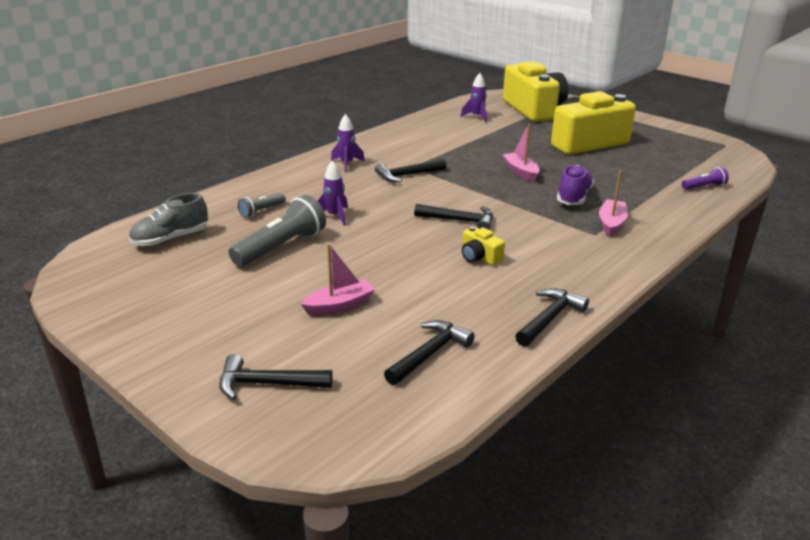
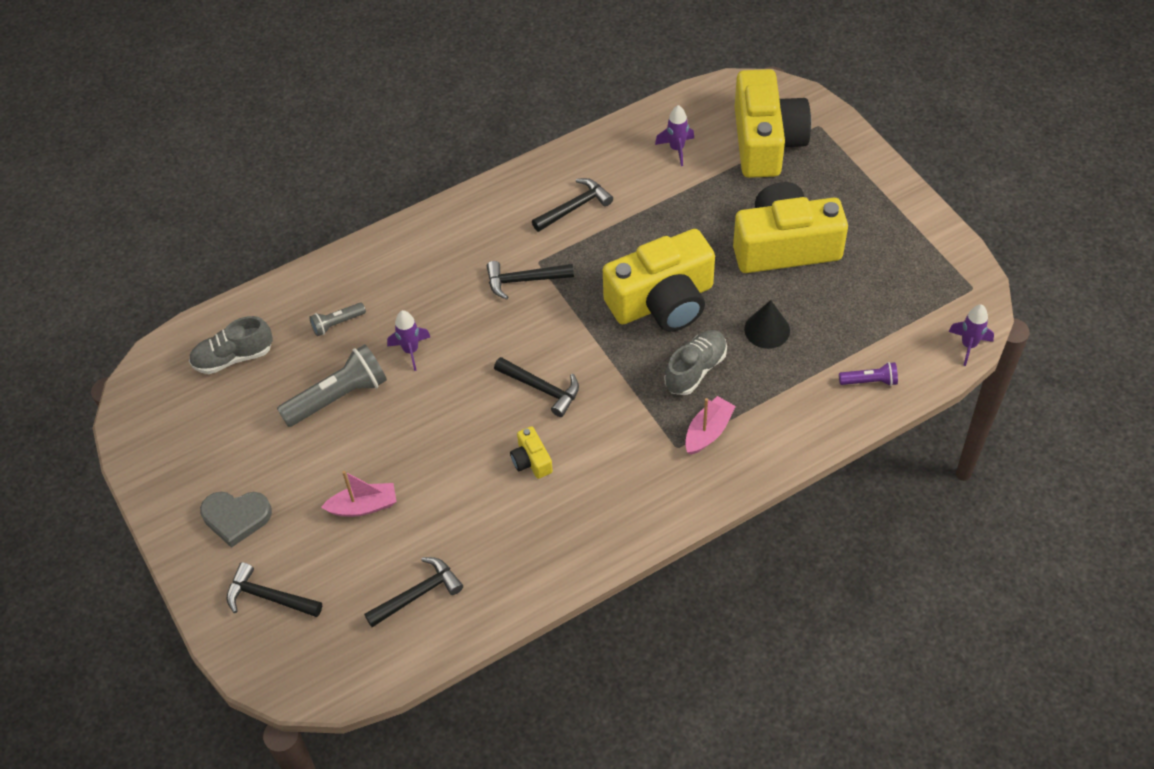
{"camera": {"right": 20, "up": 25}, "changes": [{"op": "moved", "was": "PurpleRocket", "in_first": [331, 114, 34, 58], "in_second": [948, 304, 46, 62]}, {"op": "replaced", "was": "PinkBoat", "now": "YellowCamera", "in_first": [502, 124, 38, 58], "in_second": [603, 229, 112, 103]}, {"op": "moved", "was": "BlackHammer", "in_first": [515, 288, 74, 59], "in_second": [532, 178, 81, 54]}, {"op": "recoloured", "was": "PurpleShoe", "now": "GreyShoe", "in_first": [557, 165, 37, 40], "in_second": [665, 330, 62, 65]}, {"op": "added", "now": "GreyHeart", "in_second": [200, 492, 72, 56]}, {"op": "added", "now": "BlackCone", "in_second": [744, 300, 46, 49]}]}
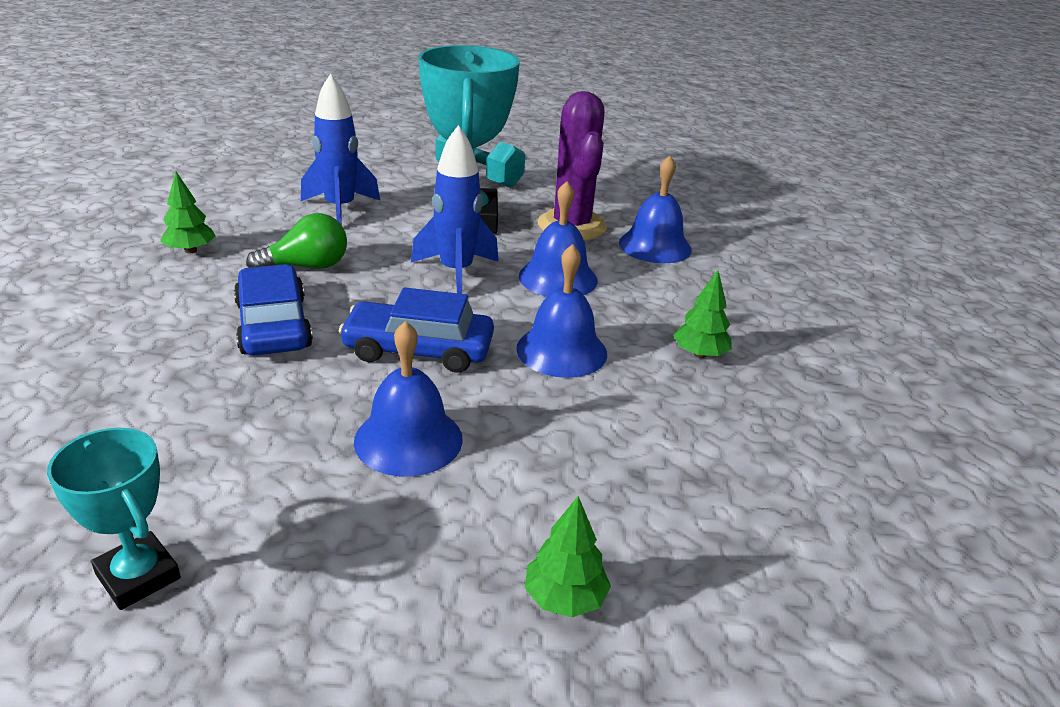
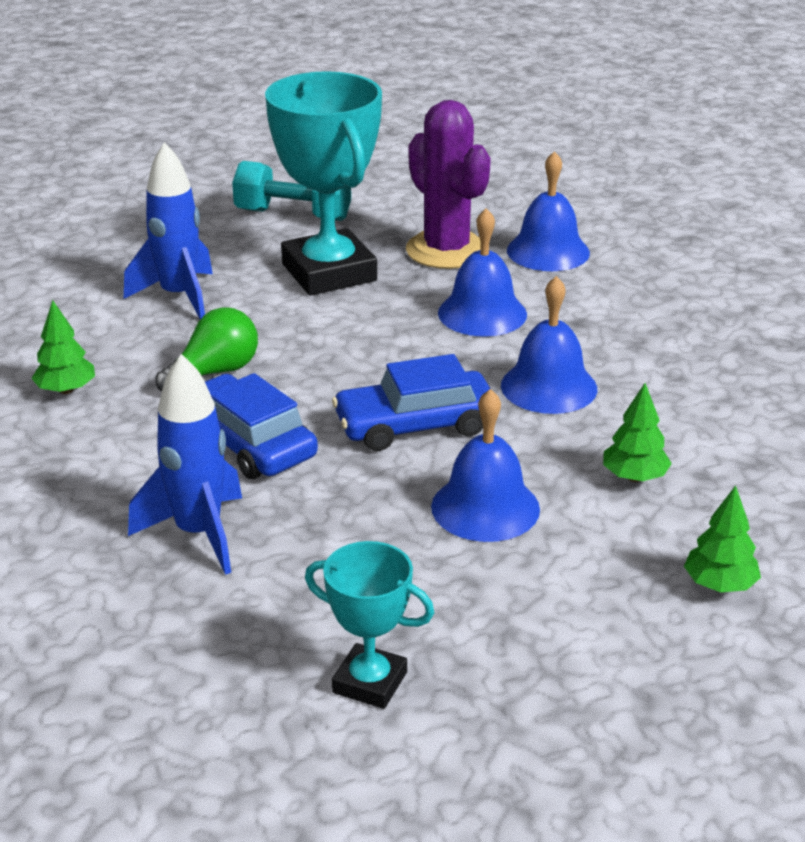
{"camera": {"right": -20, "up": 0}, "changes": [{"op": "moved", "was": "BlueRocket", "in_first": [411, 125, 88, 169], "in_second": [128, 354, 114, 221]}, {"op": "moved", "was": "GreenTree", "in_first": [673, 270, 59, 88], "in_second": [603, 383, 69, 99]}]}
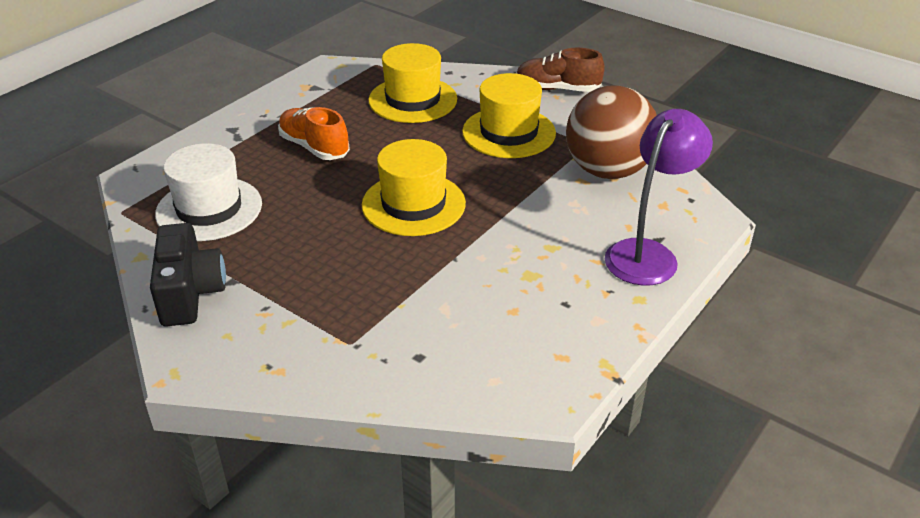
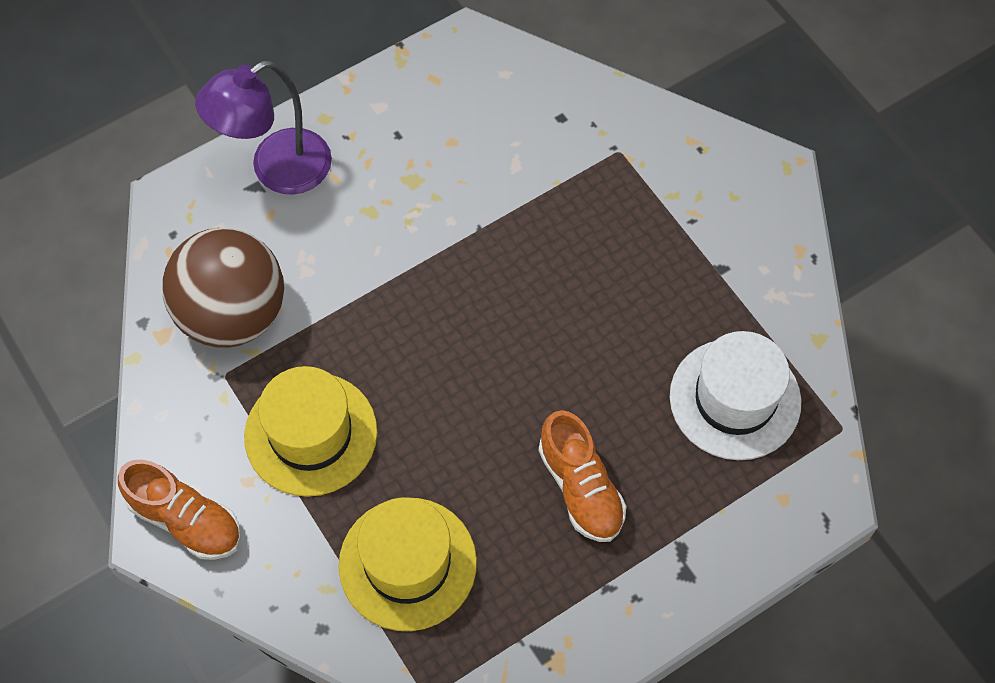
{"camera": {"right": -160, "up": 25}, "changes": [{"op": "removed", "was": "BlackCamera", "in_first": [150, 223, 76, 104]}, {"op": "removed", "was": "YellowHat", "in_first": [362, 139, 104, 97]}, {"op": "recoloured", "was": "BrownShoe", "now": "OrangeShoe", "in_first": [516, 48, 89, 44], "in_second": [118, 460, 123, 100]}]}
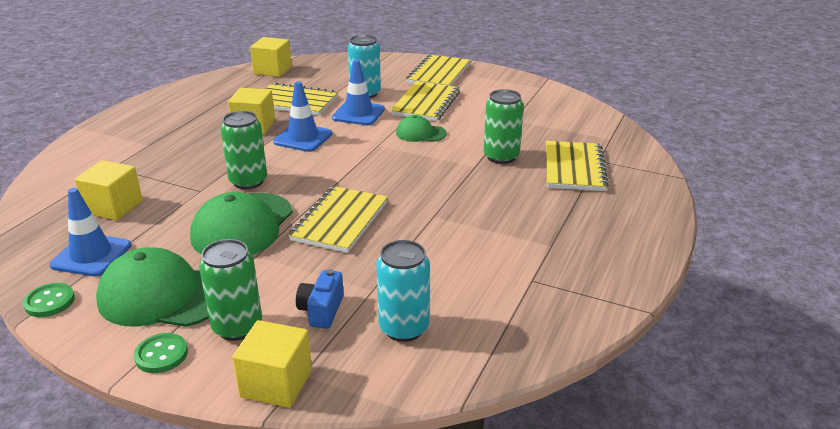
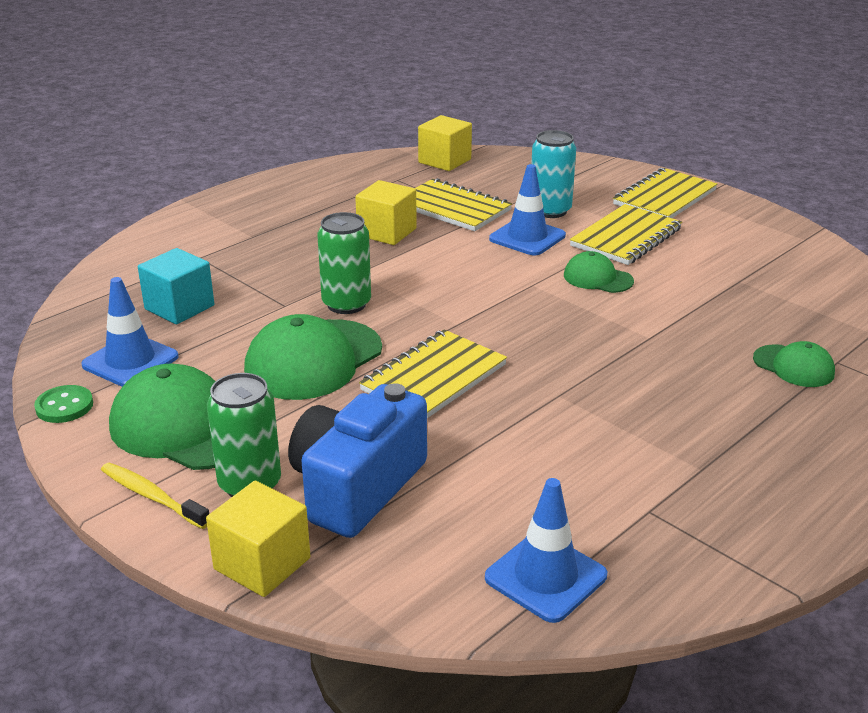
{"camera": {"right": 20, "up": 0}, "changes": [{"op": "recoloured", "was": "YellowCube", "now": "TurquoiseCube", "in_first": [75, 160, 68, 61], "in_second": [138, 248, 76, 76]}, {"op": "replaced", "was": "GreenButton", "now": "YellowToothbrush", "in_first": [134, 333, 54, 40], "in_second": [101, 463, 108, 66]}, {"op": "moved", "was": "BlueTrafficCone", "in_first": [273, 81, 59, 71], "in_second": [485, 478, 122, 145]}, {"op": "resized", "was": "BlueCamera", "in_first": [296, 269, 48, 60], "in_second": [288, 383, 139, 155], "ratio": 2.03}, {"op": "removed", "was": "TurquoiseCan", "in_first": [376, 240, 54, 102]}, {"op": "removed", "was": "GreenCan", "in_first": [484, 89, 40, 75]}, {"op": "replaced", "was": "YellowNotebook", "now": "GreenCap", "in_first": [546, 141, 63, 50], "in_second": [753, 341, 82, 46]}]}
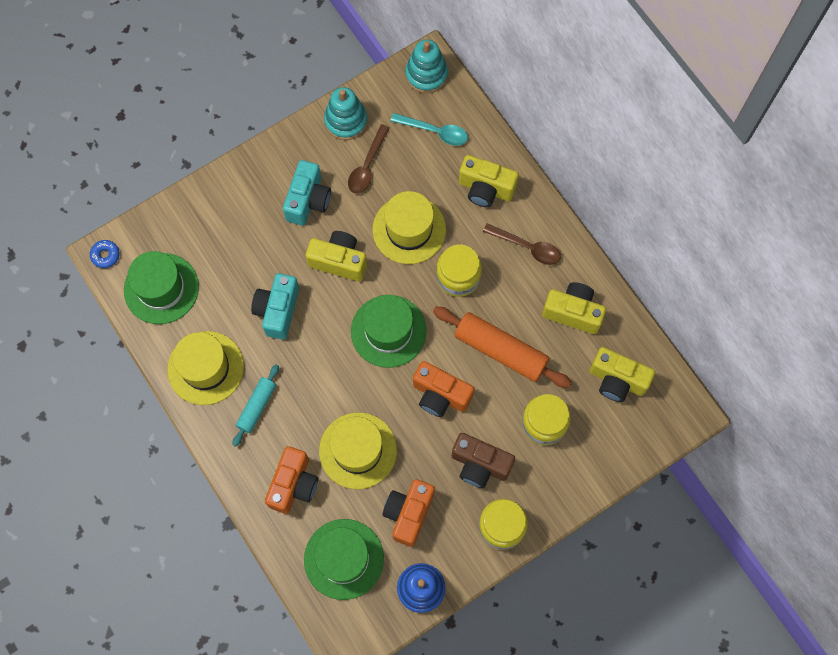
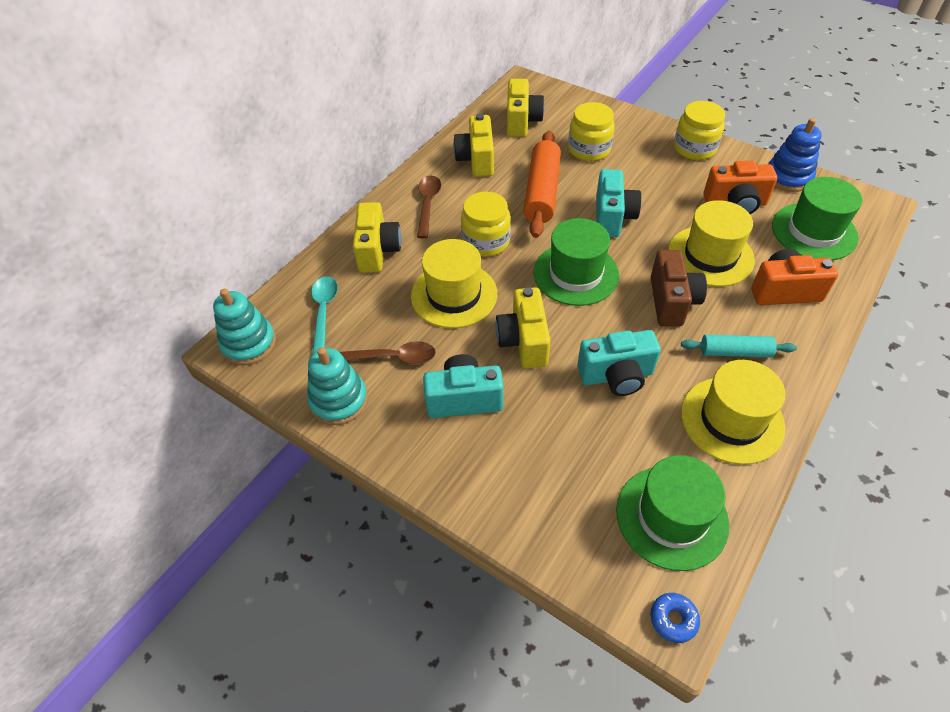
{"camera": {"right": -110, "up": -20}, "changes": [{"op": "recoloured", "was": "OrangeCamera", "now": "TurquoiseCamera", "in_first": [413, 361, 61, 56], "in_second": [596, 169, 45, 68]}, {"op": "moved", "was": "BrownCamera", "in_first": [452, 433, 63, 55], "in_second": [651, 250, 56, 76]}]}
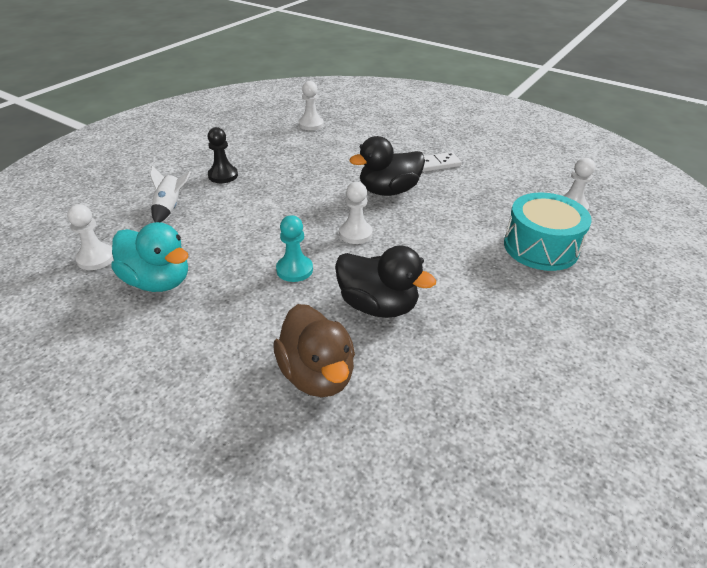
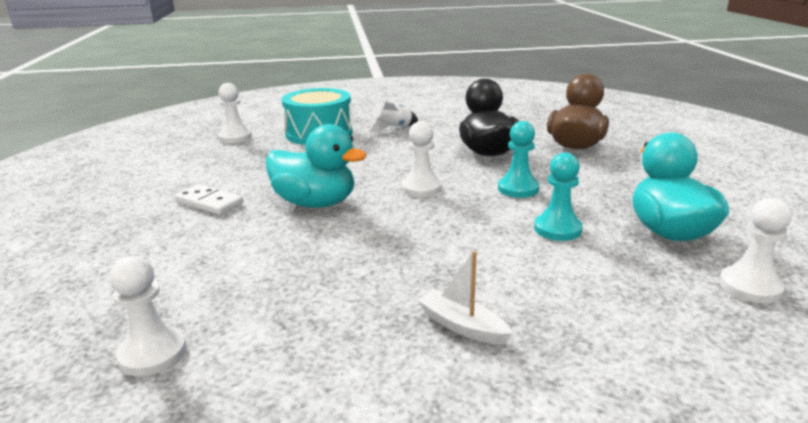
{"camera": {"right": -130, "up": -15}, "changes": [{"op": "moved", "was": "WhiteRocket", "in_first": [150, 165, 41, 57], "in_second": [365, 96, 53, 36]}, {"op": "replaced", "was": "BlackPawn", "now": "WhiteBoat", "in_first": [207, 127, 31, 56], "in_second": [417, 251, 96, 94]}, {"op": "recoloured", "was": "BlackDuck", "now": "TurquoiseDuck", "in_first": [349, 136, 76, 60], "in_second": [265, 124, 102, 84]}, {"op": "added", "now": "TurquoisePawn", "in_second": [534, 152, 49, 89]}]}
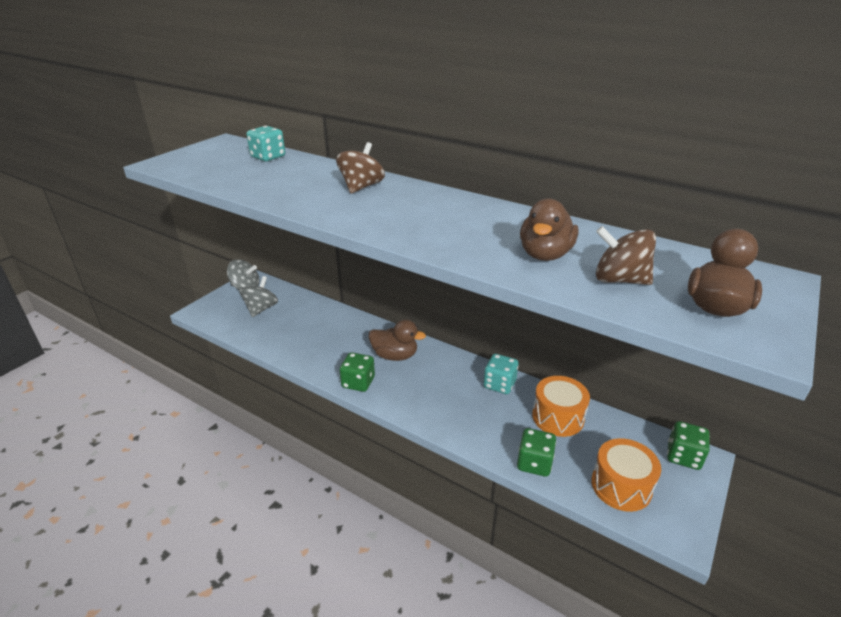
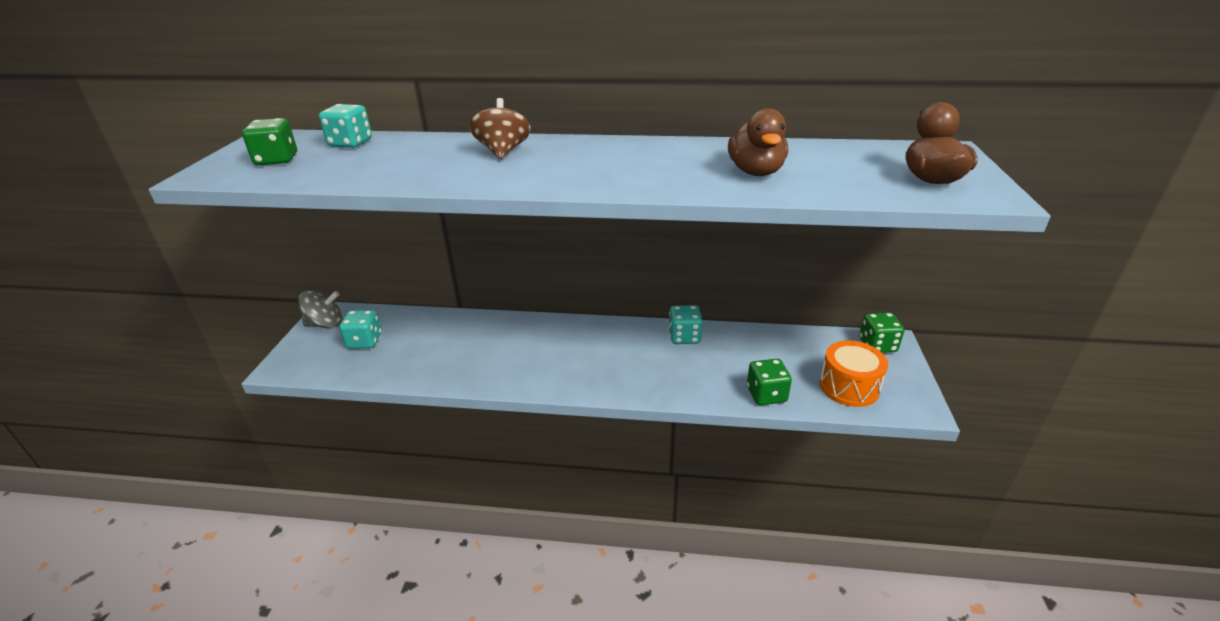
{"camera": {"right": -25, "up": 0}, "changes": [{"op": "replaced", "was": "GreySpinningTop", "now": "TurquoiseDice", "in_first": [239, 276, 39, 41], "in_second": [339, 310, 43, 39]}, {"op": "moved", "was": "GreenDice", "in_first": [340, 352, 35, 40], "in_second": [242, 118, 55, 47]}, {"op": "removed", "was": "BrownDuck", "in_first": [369, 319, 57, 42]}, {"op": "removed", "was": "OrangeDrum", "in_first": [532, 376, 58, 61]}, {"op": "removed", "was": "BrownSpinningTop", "in_first": [596, 226, 60, 59]}]}
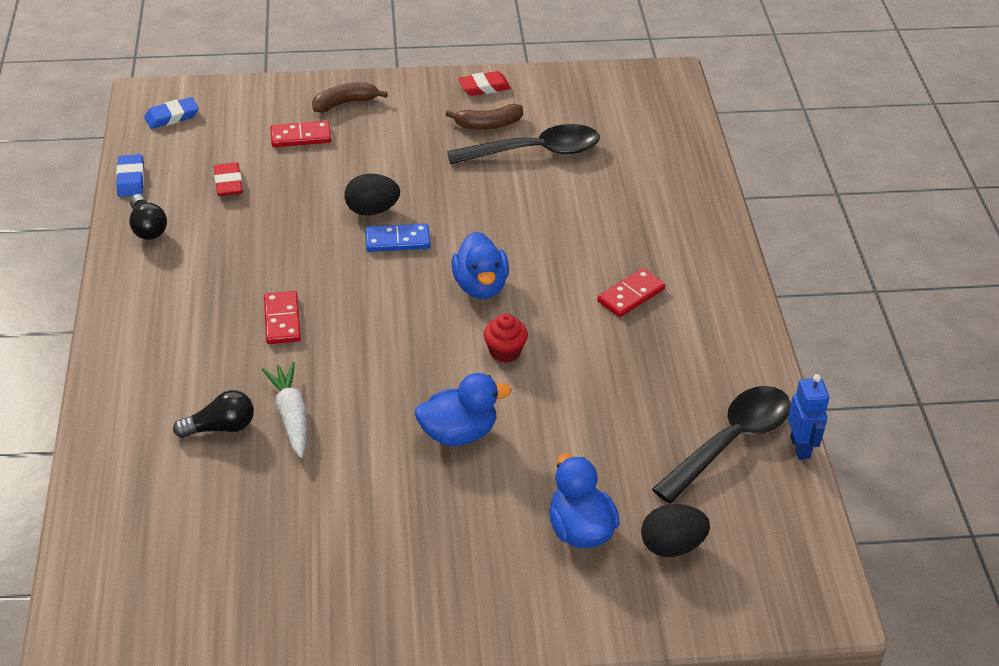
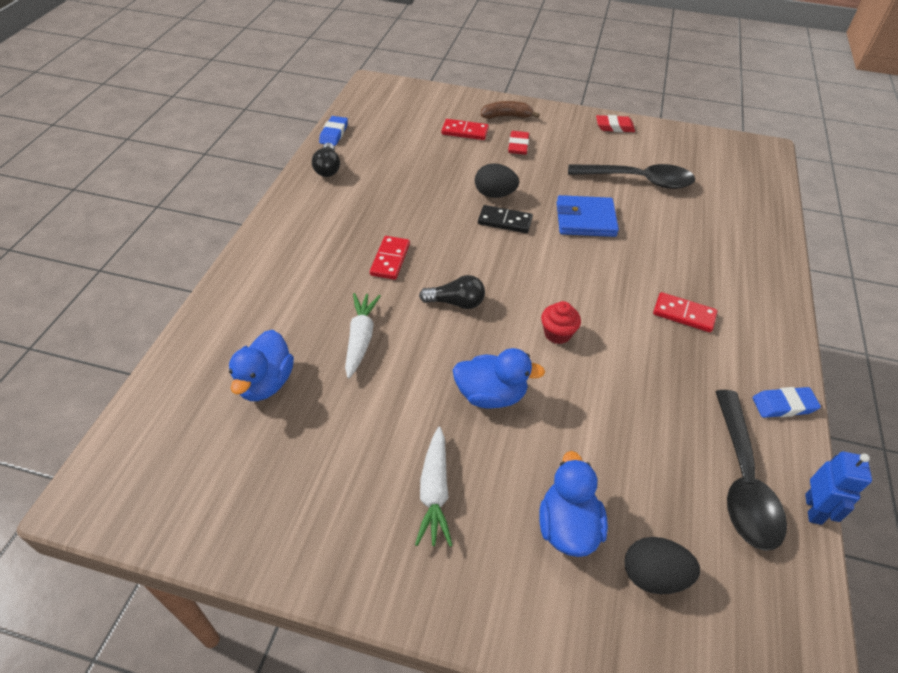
{"camera": {"right": 20, "up": 5}, "changes": [{"op": "moved", "was": "BlueEraser", "in_first": [144, 97, 55, 32], "in_second": [752, 387, 69, 31]}, {"op": "moved", "was": "BlackLightBulb", "in_first": [173, 390, 81, 48], "in_second": [419, 275, 66, 34]}, {"op": "moved", "was": "RedEraser", "in_first": [214, 162, 29, 34], "in_second": [508, 131, 21, 24]}, {"op": "recoloured", "was": "BlueDomino", "now": "BlackDomino", "in_first": [365, 224, 65, 28], "in_second": [478, 205, 55, 28]}, {"op": "removed", "was": "BrownBanana", "in_first": [446, 104, 77, 26]}, {"op": "moved", "was": "BlueDuck", "in_first": [451, 231, 58, 68], "in_second": [229, 330, 65, 71]}, {"op": "turned", "was": "RedDomino", "in_first": [597, 268, 68, 49], "in_second": [653, 292, 64, 40], "clockwise": 45}, {"op": "turned", "was": "BlackSpoon", "in_first": [652, 386, 139, 118], "in_second": [715, 390, 72, 161], "clockwise": 120}, {"op": "added", "now": "WhiteCarrot", "in_second": [415, 427, 38, 120]}, {"op": "added", "now": "BlueWallet", "in_second": [557, 195, 62, 42]}]}
